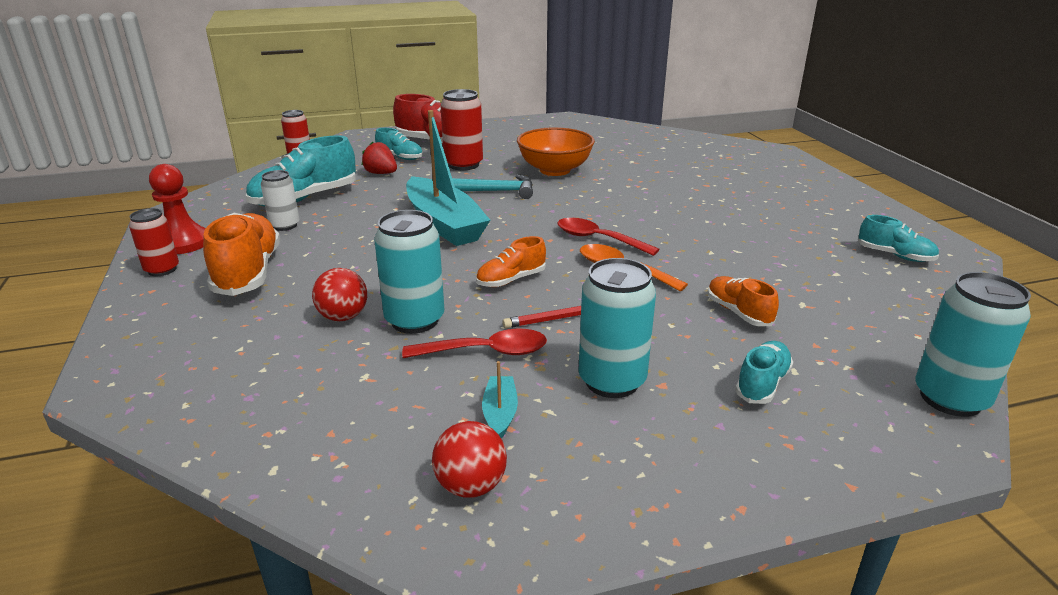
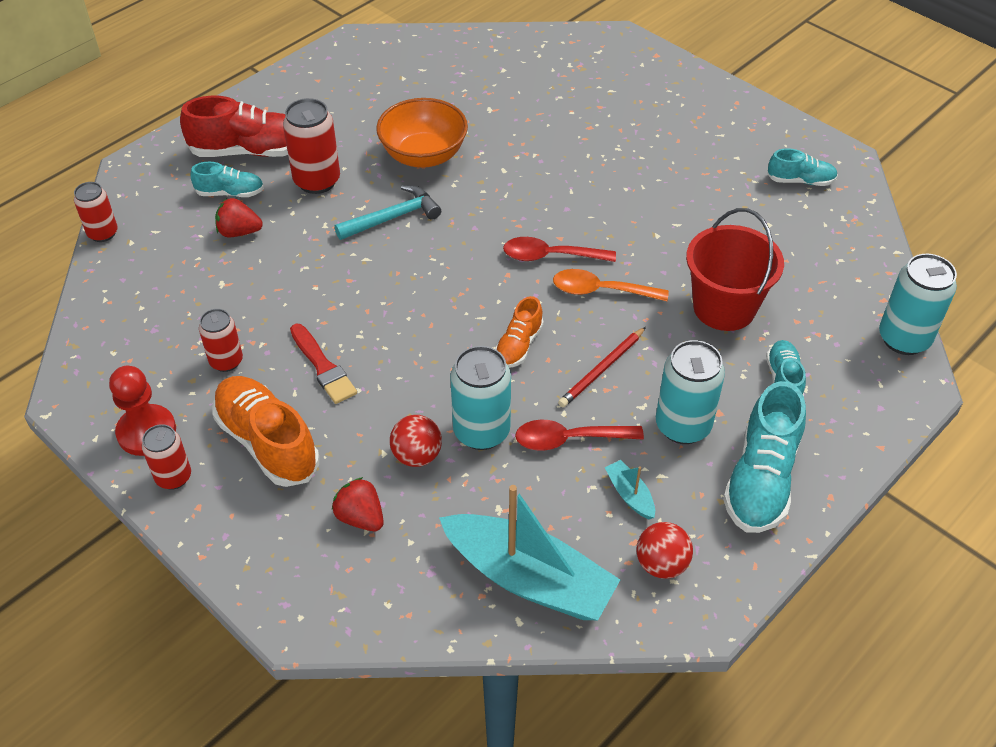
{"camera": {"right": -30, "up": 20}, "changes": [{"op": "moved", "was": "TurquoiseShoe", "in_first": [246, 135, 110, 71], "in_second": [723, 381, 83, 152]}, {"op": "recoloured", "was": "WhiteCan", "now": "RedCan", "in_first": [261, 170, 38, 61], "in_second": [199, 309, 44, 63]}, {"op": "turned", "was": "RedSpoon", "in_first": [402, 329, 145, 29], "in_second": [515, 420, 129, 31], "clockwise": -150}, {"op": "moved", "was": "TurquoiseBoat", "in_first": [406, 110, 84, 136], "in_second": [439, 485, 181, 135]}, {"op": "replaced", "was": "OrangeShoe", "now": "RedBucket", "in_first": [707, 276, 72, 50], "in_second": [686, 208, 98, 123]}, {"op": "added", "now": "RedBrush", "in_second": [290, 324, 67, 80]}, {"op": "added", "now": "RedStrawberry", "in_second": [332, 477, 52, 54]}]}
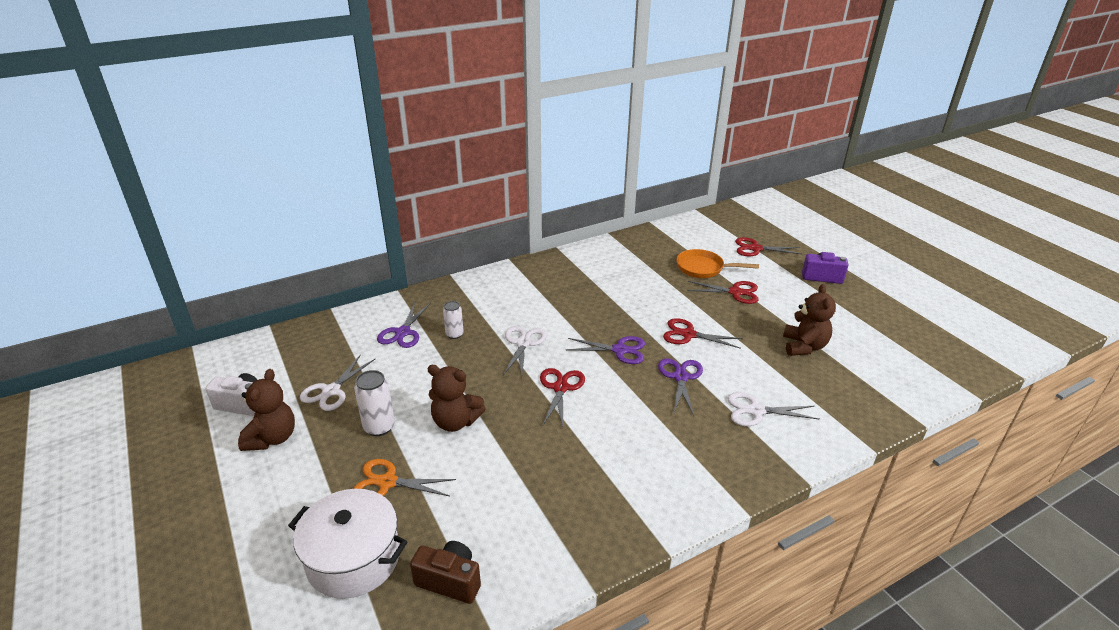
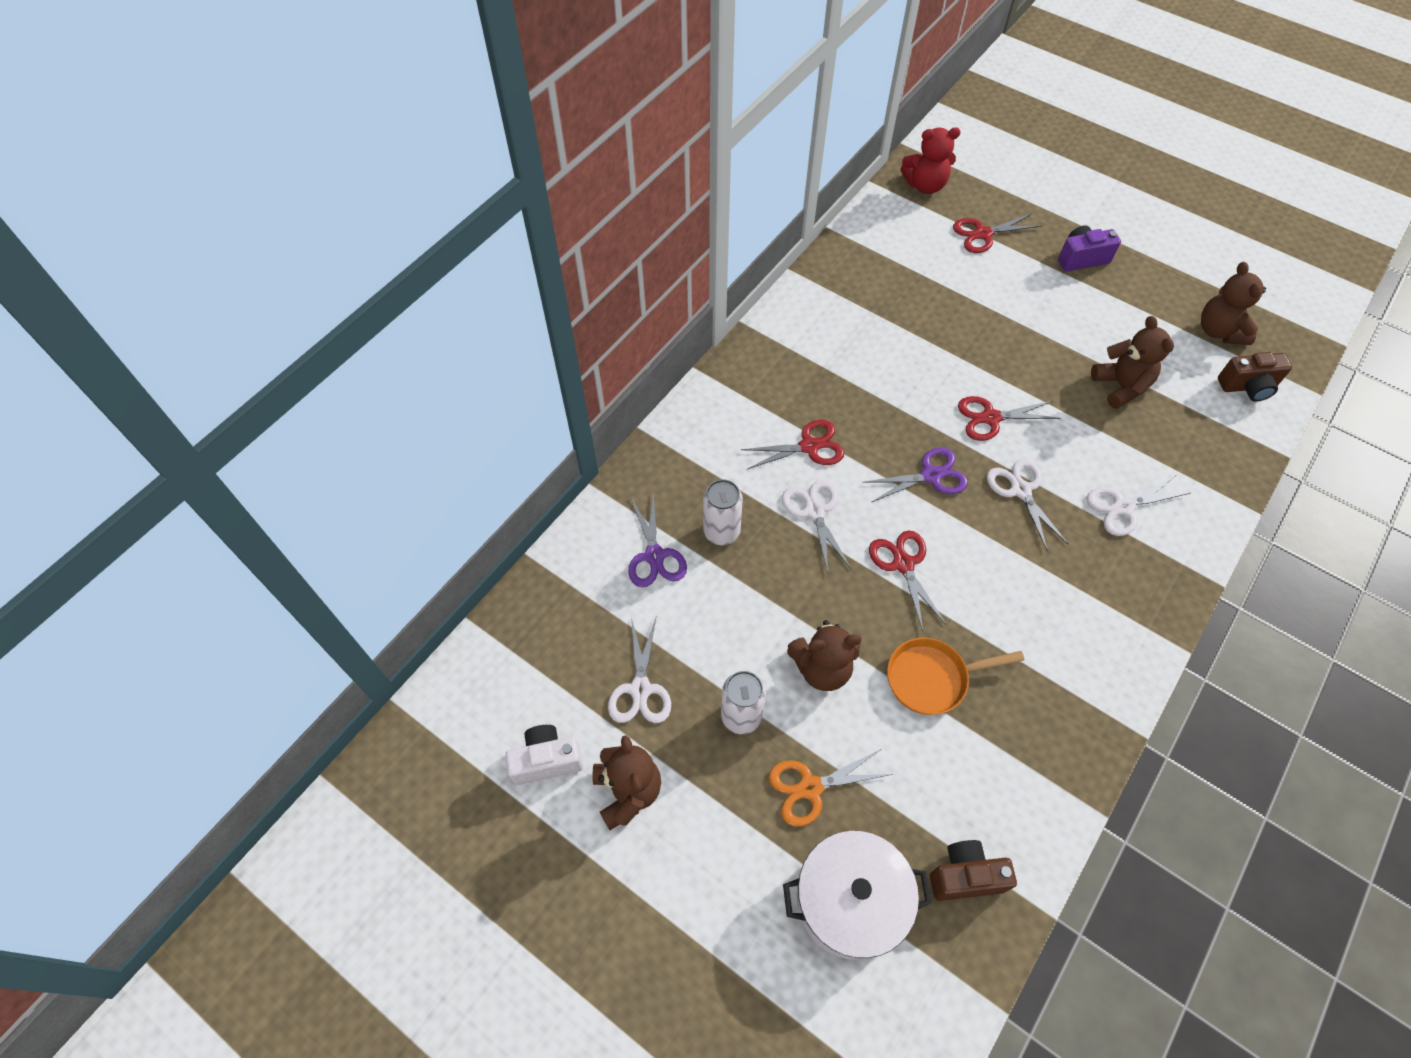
{"camera": {"right": -25, "up": 25}, "changes": [{"op": "resized", "was": "WhiteCan", "in_first": [443, 301, 21, 38], "in_second": [703, 479, 40, 66], "ratio": 1.5}, {"op": "recoloured", "was": "PurpleScissors", "now": "WhiteScissors", "in_first": [658, 358, 45, 58], "in_second": [987, 459, 81, 92]}, {"op": "moved", "was": "OrangePan", "in_first": [676, 249, 83, 29], "in_second": [887, 638, 137, 77]}, {"op": "moved", "was": "RedScissors", "in_first": [687, 281, 71, 23], "in_second": [741, 420, 103, 49]}, {"op": "added", "now": "RedTeddyBear", "in_second": [900, 127, 61, 67]}, {"op": "added", "now": "BrownTeddyBear", "in_second": [1201, 262, 65, 83]}, {"op": "added", "now": "BrownCamera", "in_second": [1218, 352, 74, 49]}]}
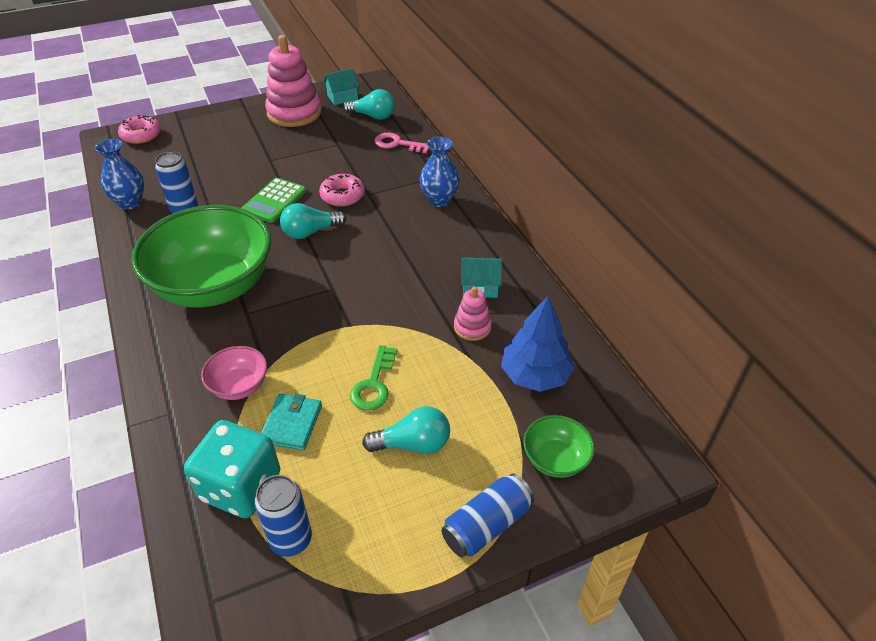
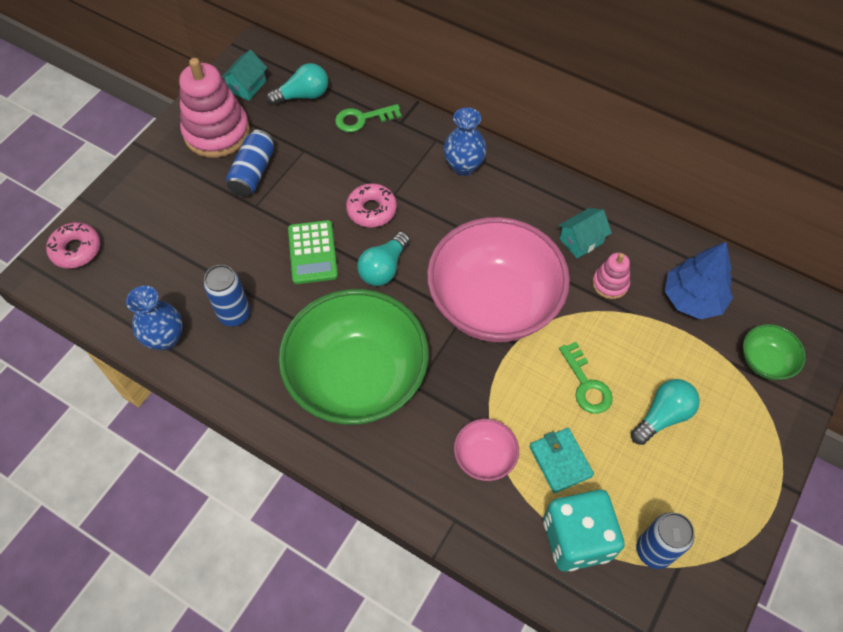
{"camera": {"right": -35, "up": 15}, "changes": [{"op": "recoloured", "was": "PinkKey", "now": "GreenKey", "in_first": [375, 133, 54, 21], "in_second": [335, 104, 67, 28]}, {"op": "moved", "was": "BlueCan", "in_first": [441, 473, 93, 85], "in_second": [226, 130, 48, 66]}, {"op": "added", "now": "PinkBowl", "in_second": [427, 217, 143, 125]}]}
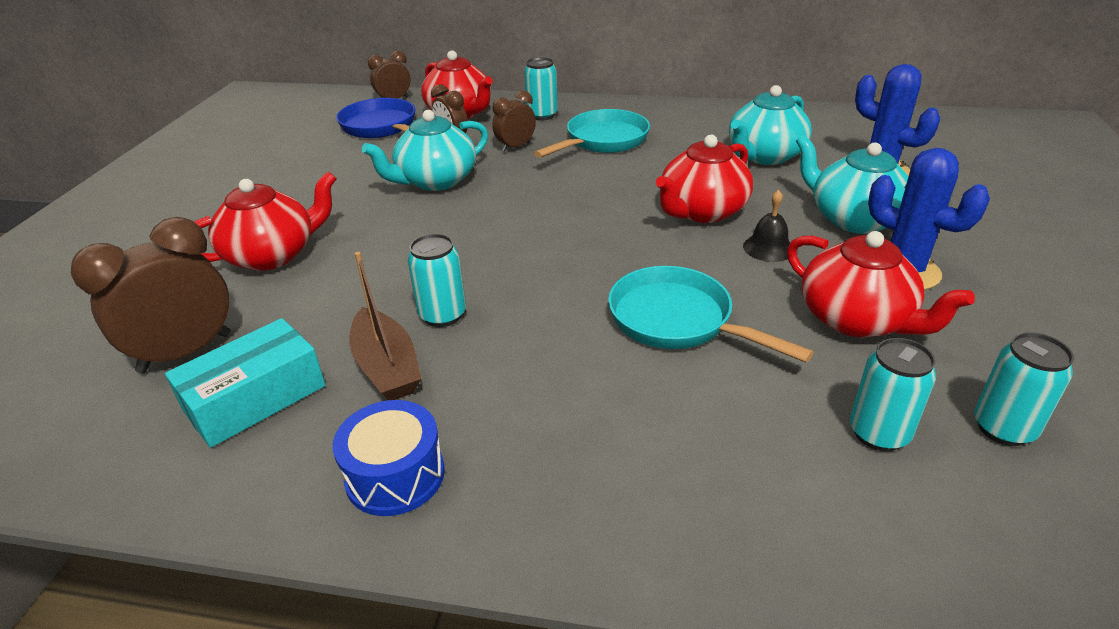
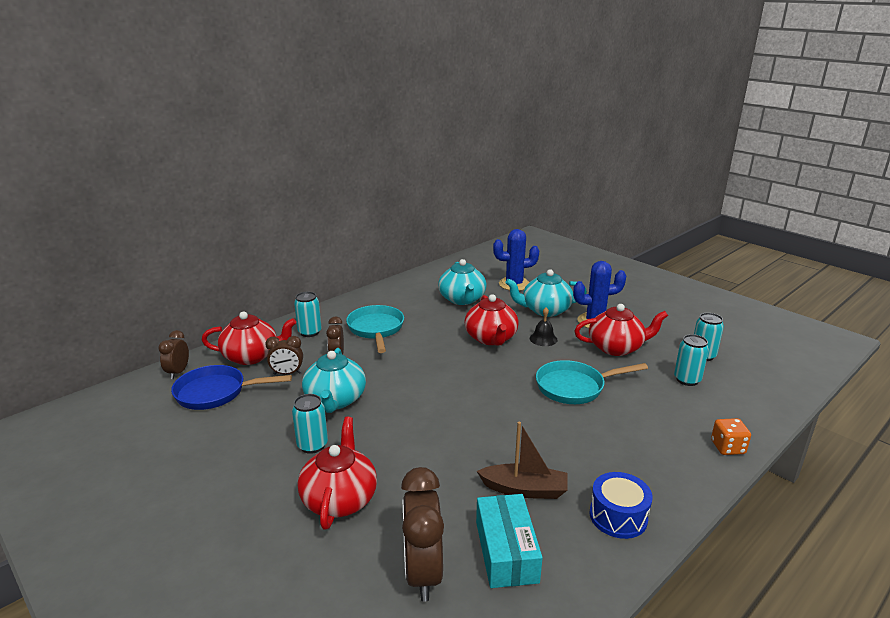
{"camera": {"right": -55, "up": -10}, "changes": [{"op": "moved", "was": "TurquoiseCan", "in_first": [408, 234, 58, 93], "in_second": [292, 394, 36, 60]}, {"op": "added", "now": "OrangeDice", "in_second": [711, 418, 40, 37]}]}
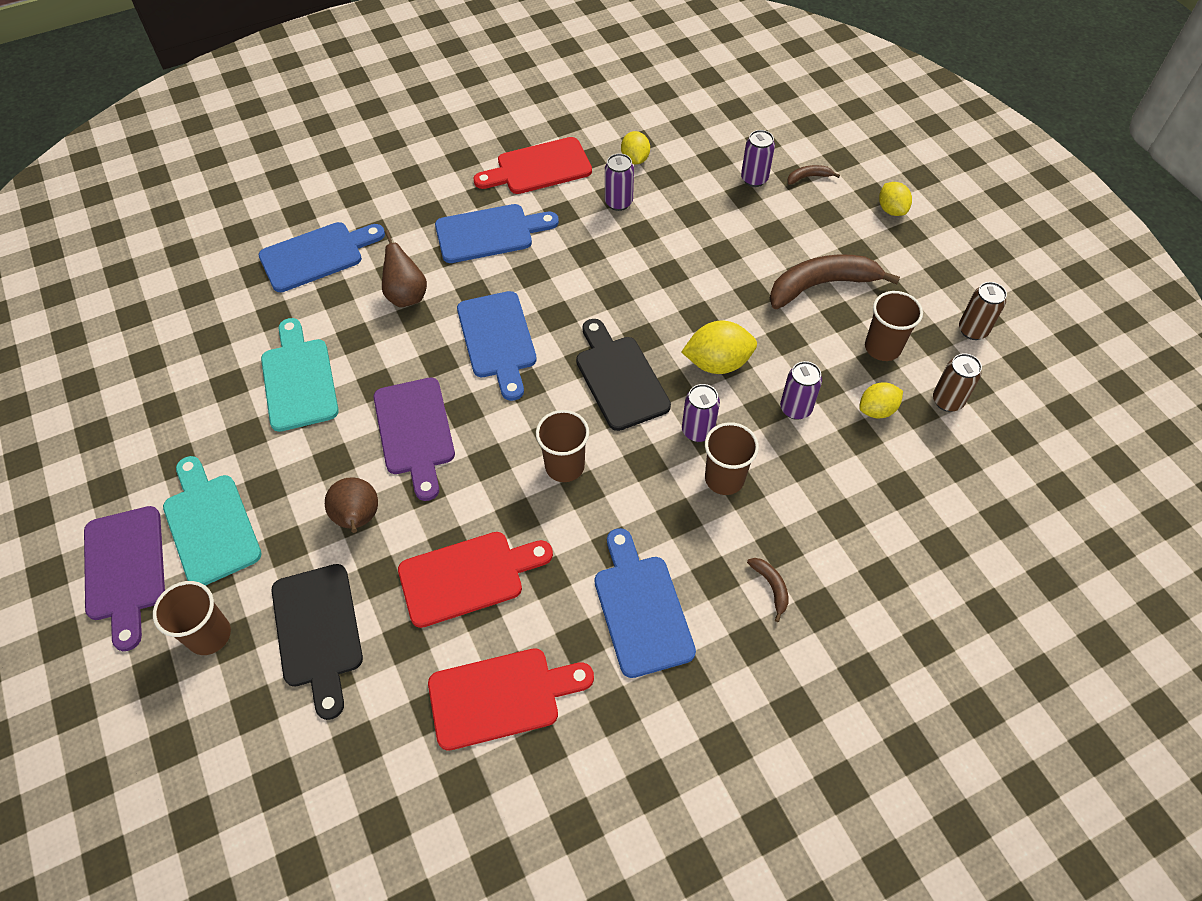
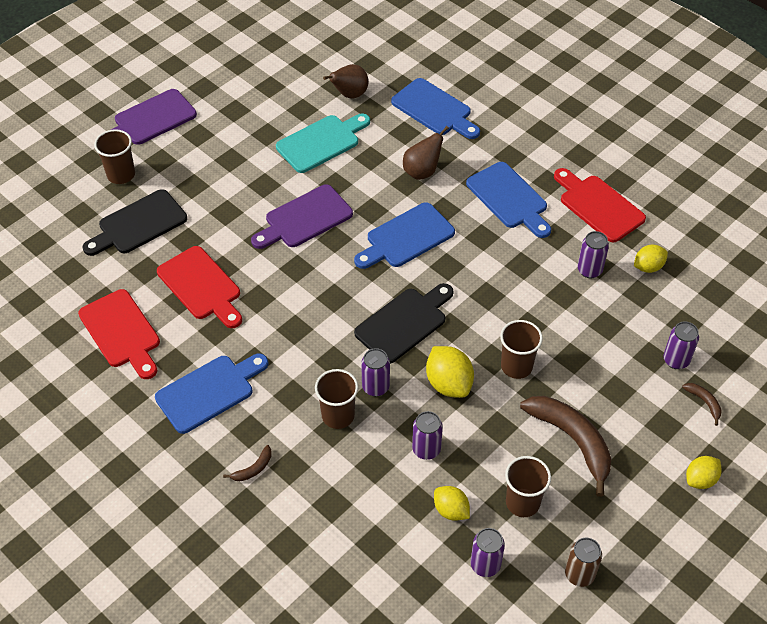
{"camera": {"right": 70, "up": -5}, "changes": [{"op": "removed", "was": "TurquoiseCuttingBoard", "in_first": [163, 456, 99, 130]}, {"op": "moved", "was": "BrownPear", "in_first": [325, 477, 53, 56], "in_second": [323, 64, 46, 35]}, {"op": "moved", "was": "BrownCup", "in_first": [536, 410, 53, 72], "in_second": [500, 320, 43, 59]}, {"op": "recoloured", "was": "BrownCan", "now": "PurpleCan", "in_first": [933, 353, 49, 59], "in_second": [471, 528, 34, 49]}]}
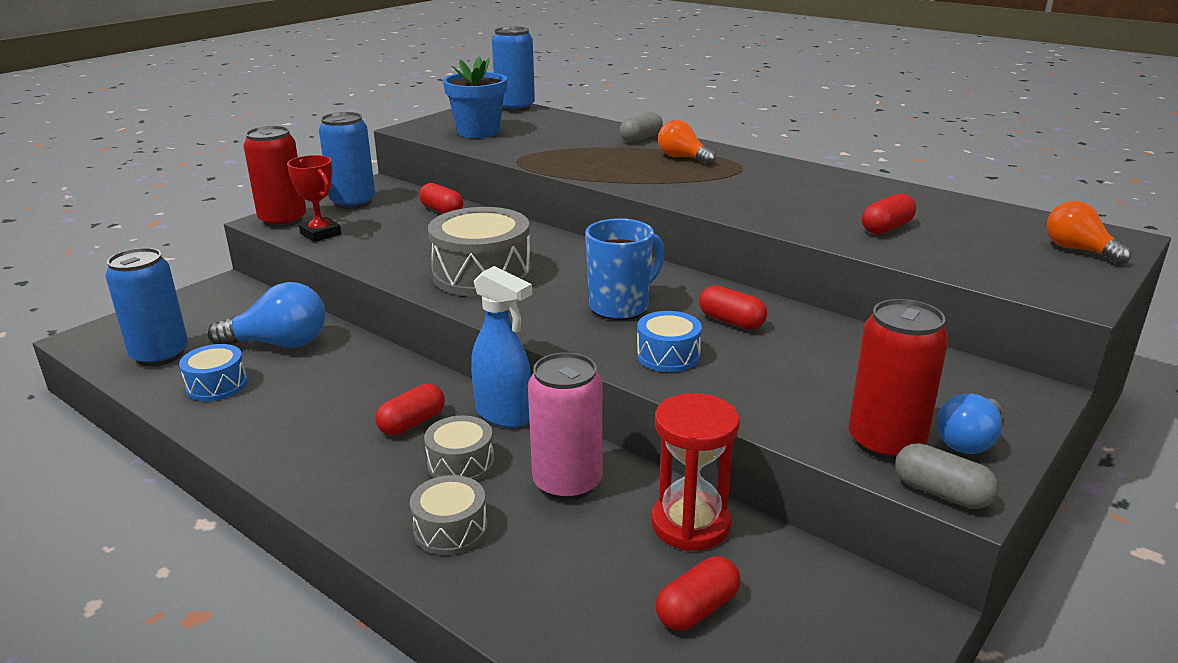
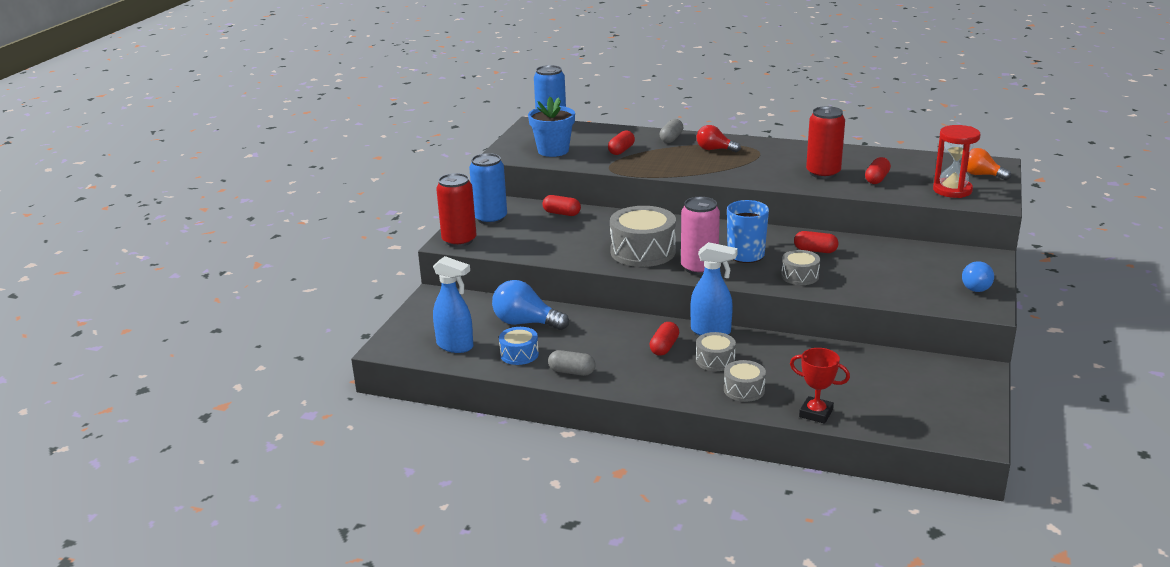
{"camera": {"right": -20, "up": 0}, "changes": [{"op": "replaced", "was": "BlueCan", "now": "BlueSprayBottle", "in_first": [105, 248, 83, 118], "in_second": [433, 256, 40, 97]}, {"op": "turned", "was": "BlueLightBulb", "in_first": [208, 282, 117, 66], "in_second": [492, 280, 77, 50], "clockwise": -135}, {"op": "moved", "was": "RedTrophy", "in_first": [287, 155, 54, 87], "in_second": [790, 348, 60, 76]}, {"op": "moved", "was": "PinkCan", "in_first": [528, 352, 75, 149], "in_second": [681, 197, 39, 78]}, {"op": "recoloured", "was": "BlueDrum", "now": "GreyDrum", "in_first": [637, 311, 65, 61], "in_second": [781, 250, 39, 35]}, {"op": "moved", "was": "RedHourglass", "in_first": [652, 393, 88, 158], "in_second": [933, 125, 48, 73]}, {"op": "moved", "was": "RedCapsule", "in_first": [656, 556, 85, 75], "in_second": [608, 130, 27, 25]}, {"op": "recoloured", "was": "OrangeLightBulb", "now": "RedLightBulb", "in_first": [658, 120, 58, 45], "in_second": [697, 125, 44, 27]}, {"op": "moved", "was": "RedCan", "in_first": [848, 299, 101, 161], "in_second": [806, 106, 39, 73]}, {"op": "moved", "was": "GreyCapsule", "in_first": [895, 443, 104, 66], "in_second": [548, 350, 48, 26]}]}
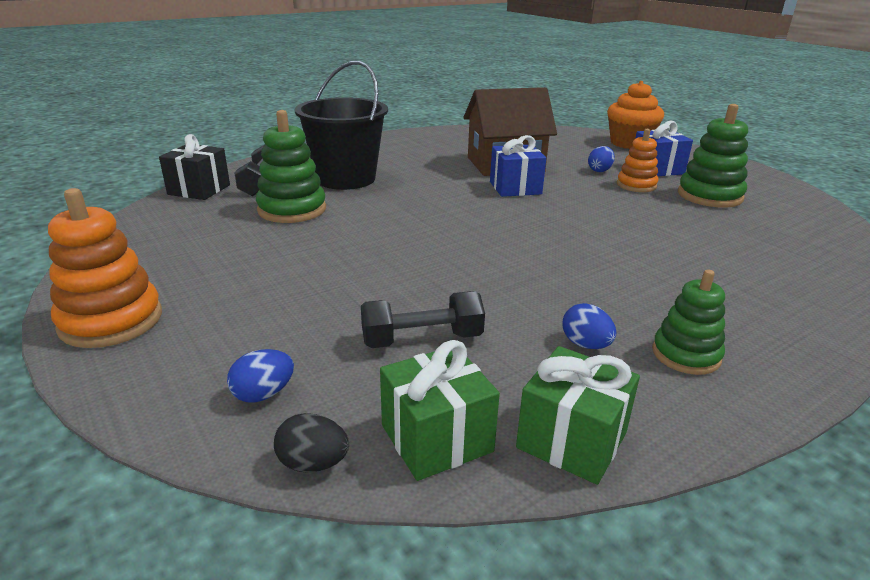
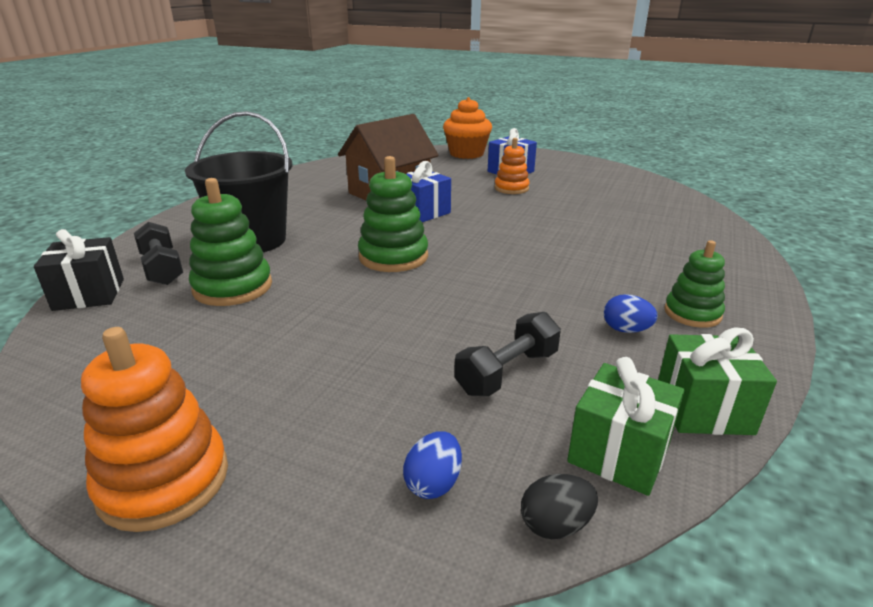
{"camera": {"right": -30, "up": 0}, "changes": [{"op": "removed", "was": "BlueEgg", "in_first": [588, 146, 27, 26]}, {"op": "moved", "was": "GreenStackingToy", "in_first": [678, 104, 70, 103], "in_second": [358, 156, 70, 116]}]}
